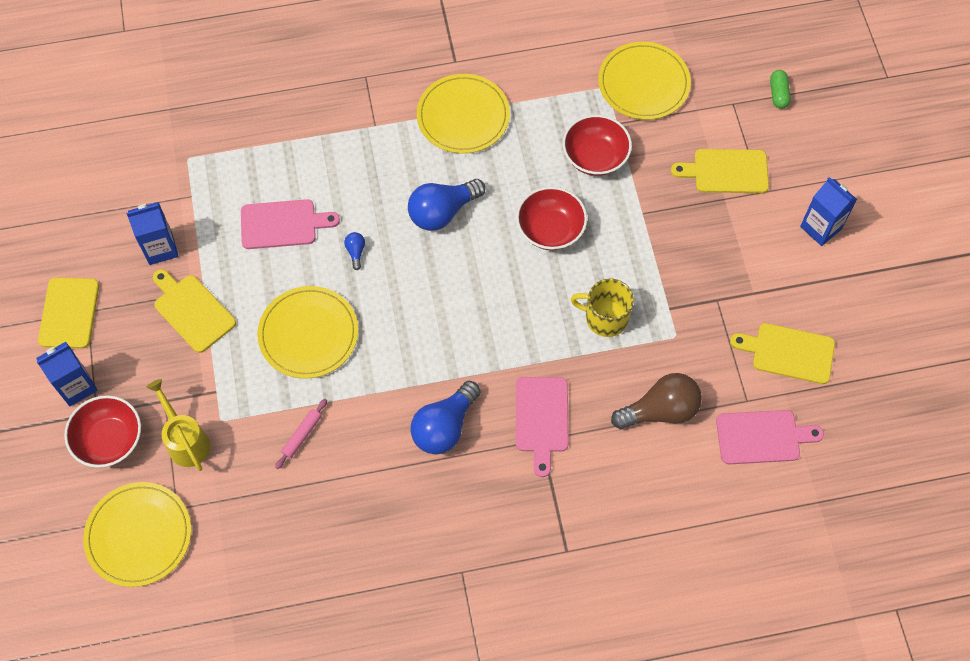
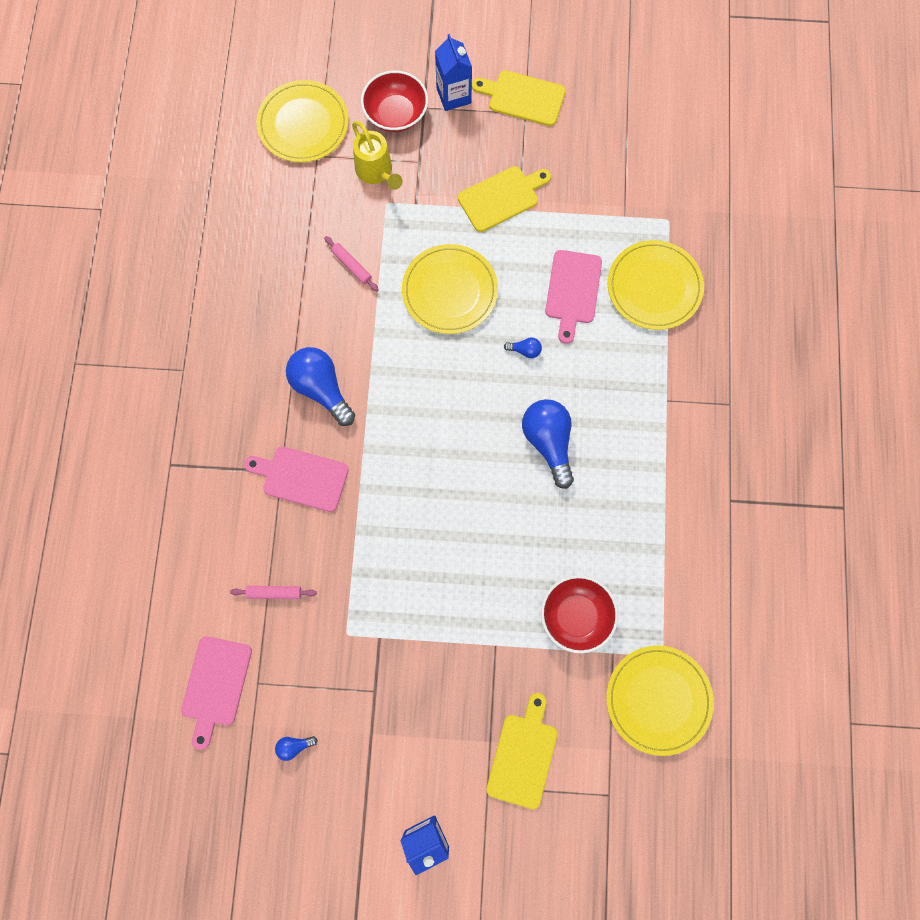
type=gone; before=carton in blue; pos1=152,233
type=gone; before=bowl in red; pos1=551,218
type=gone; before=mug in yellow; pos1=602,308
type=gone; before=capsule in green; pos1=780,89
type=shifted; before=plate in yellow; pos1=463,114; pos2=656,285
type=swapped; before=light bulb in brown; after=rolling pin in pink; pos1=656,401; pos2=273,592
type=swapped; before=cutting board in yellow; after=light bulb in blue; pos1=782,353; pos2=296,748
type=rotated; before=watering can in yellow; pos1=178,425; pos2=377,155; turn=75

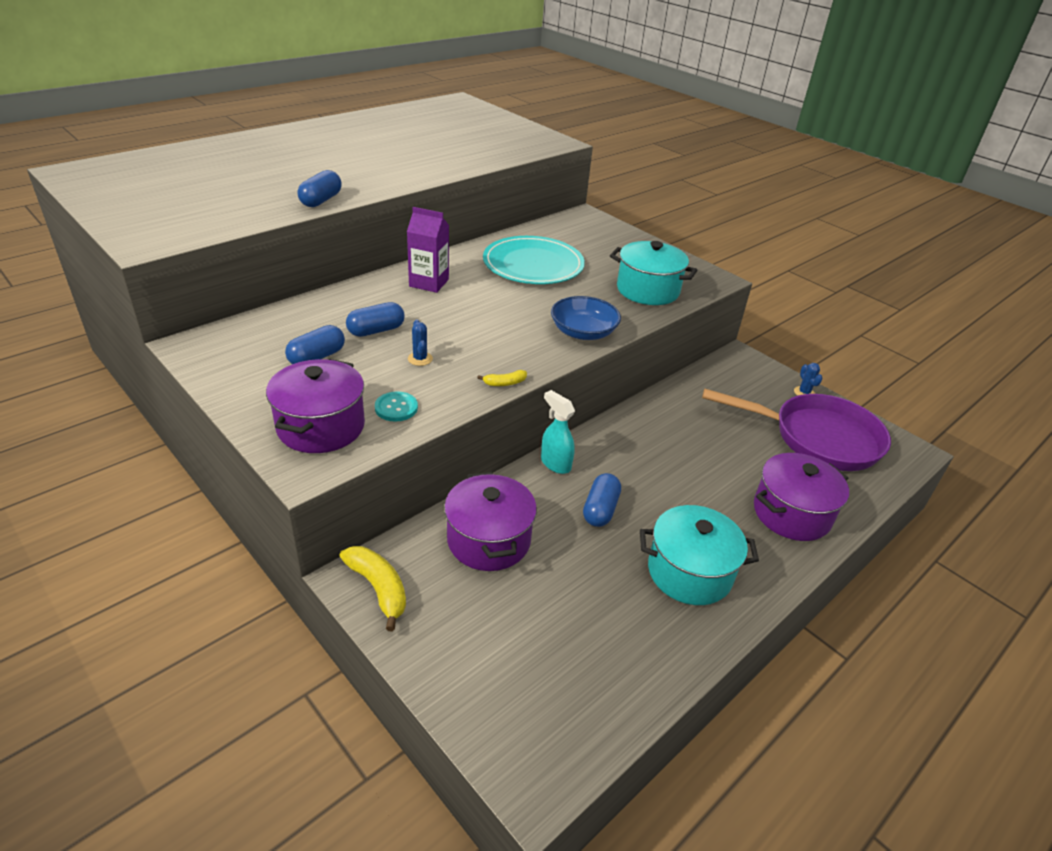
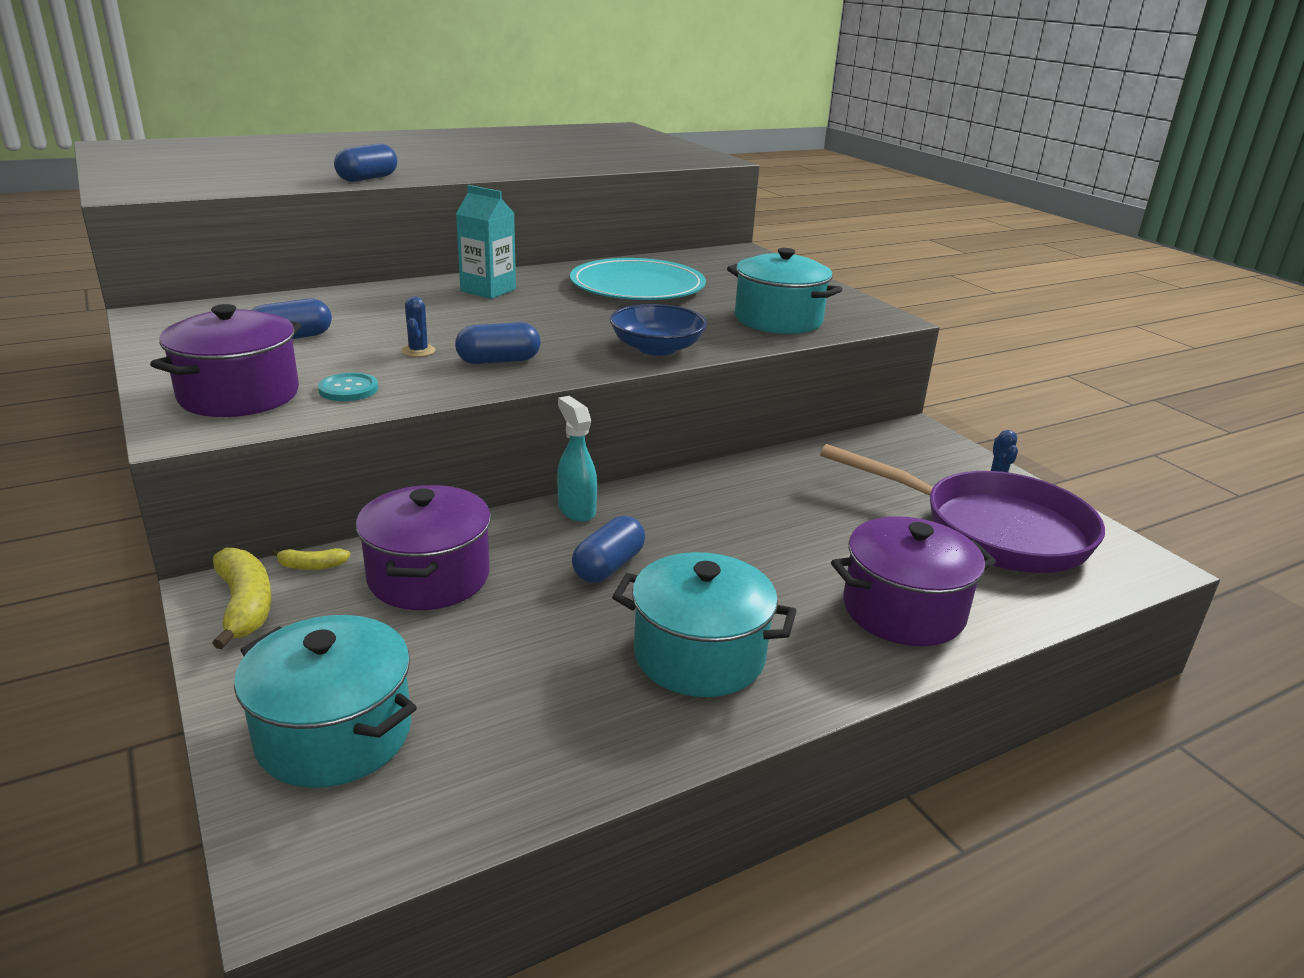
type=new; after=pot in turquoise; pos2=325,701
type=shifted; before=capsule in blue; pos1=375,319; pos2=498,343
type=shifted; before=banana in yellow; pos1=502,378; pos2=310,559
type=repainted; before=carton in purple; after=carton in turquoise; pos1=428,250; pos2=486,242

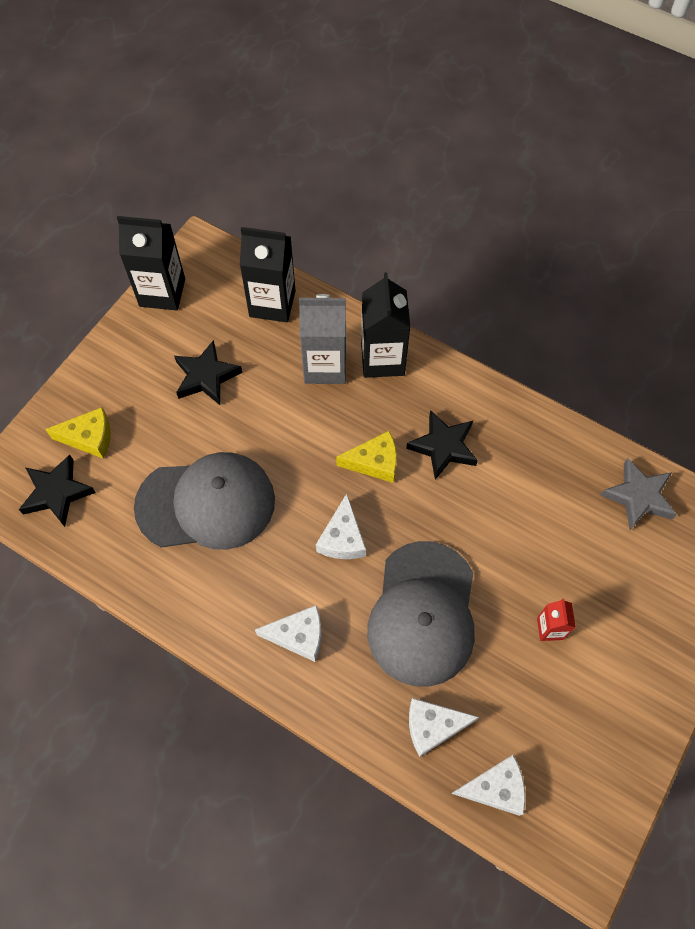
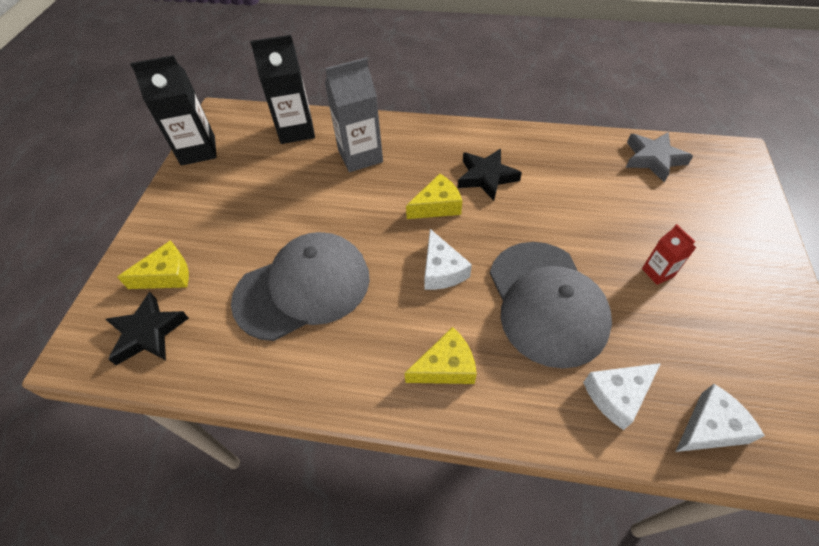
type=gone; before=star in black; pos1=208,372
type=gone; before=carton in black; pos1=385,325
type=repainted; before=cheese in white; after=cheese in yellow; pos1=288,633; pos2=441,355

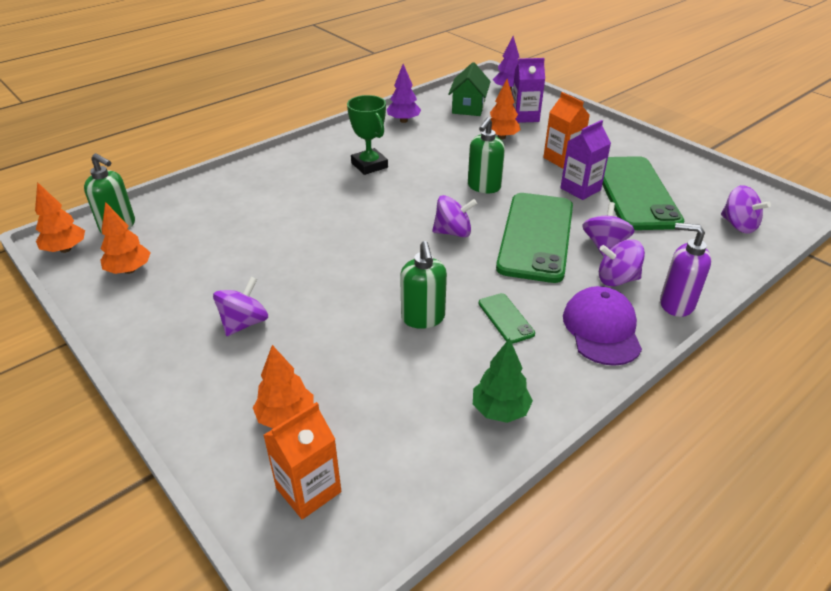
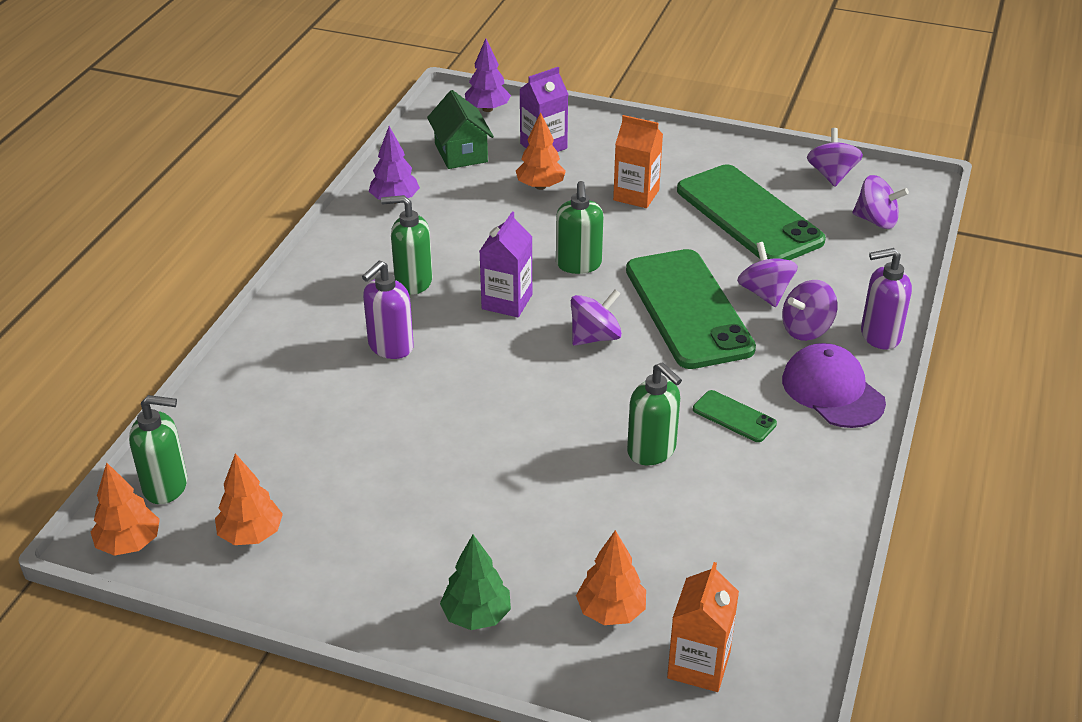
type=new; after=soap dispenser in purple; pos2=388,310
type=shifted; before=spinning top in purple; pos1=240,306; pos2=835,157
type=shifted; before=tree in green; pos1=503,380; pos2=475,582
type=shifted; before=carton in purple; pos1=585,160; pos2=506,264
type=swapped; before=trophy in green; after=soap dispenser in green; pos1=367,135; pos2=406,245

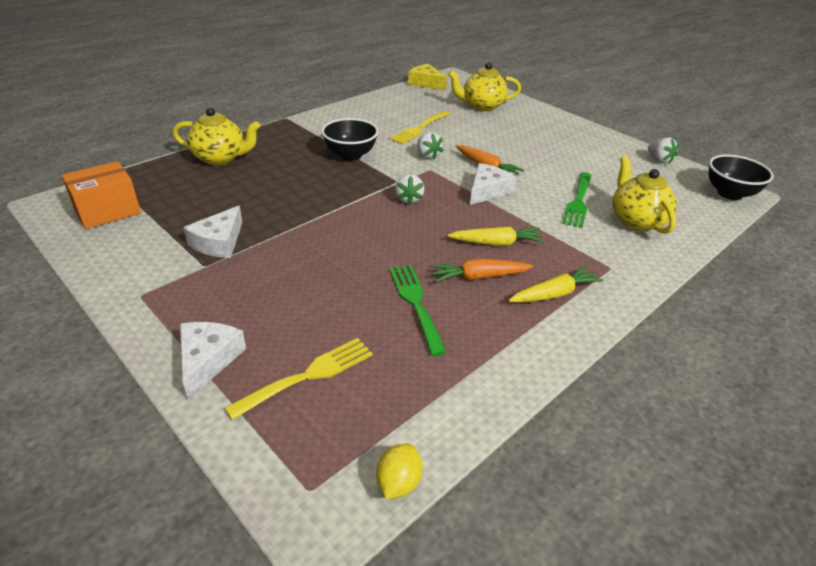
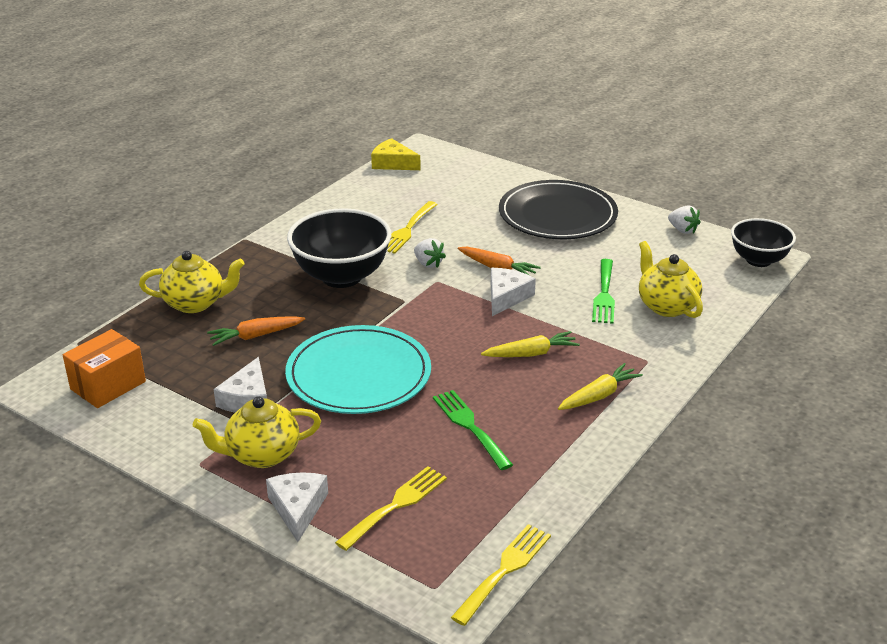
type=gone; before=strawberry in white; pos1=410,189
type=new; after=plate in turquoise; pos2=358,369
type=new; after=plate in black; pos2=558,209
type=shifted; before=carrot in orange; pos1=481,270; pos2=256,331
type=shifted; before=teapot in yellow; pos1=484,87; pos2=257,432
type=swapped; before=lemon in yellow; after=fork in yellow; pos1=399,471; pos2=501,575
type=scaled; before=bowl in black; pos1=349,139; pos2=339,248; scale=1.59

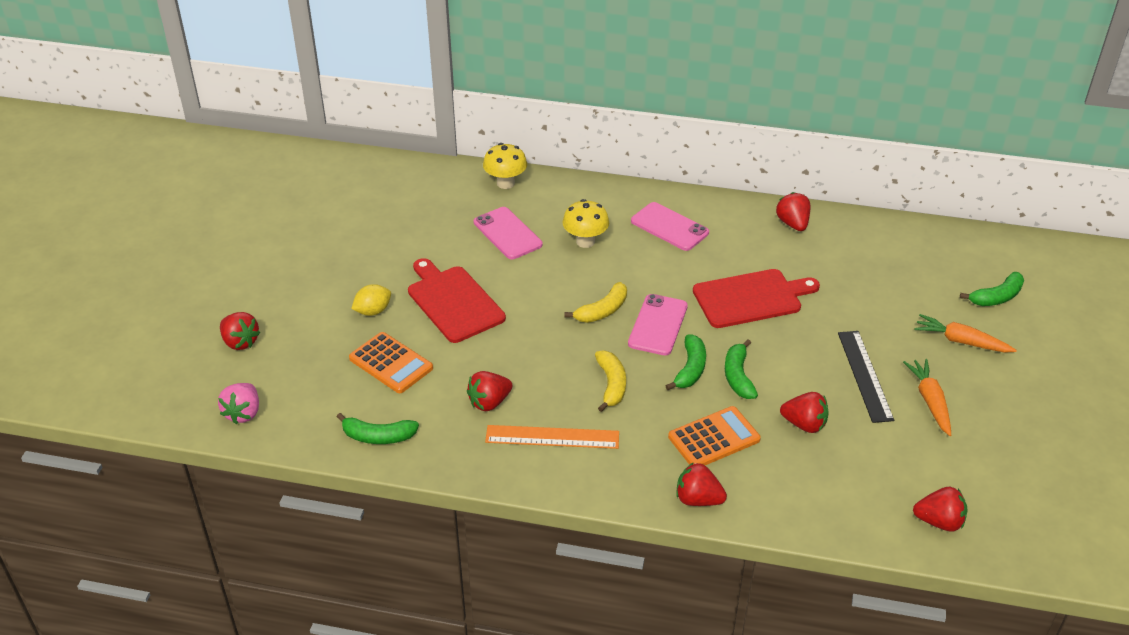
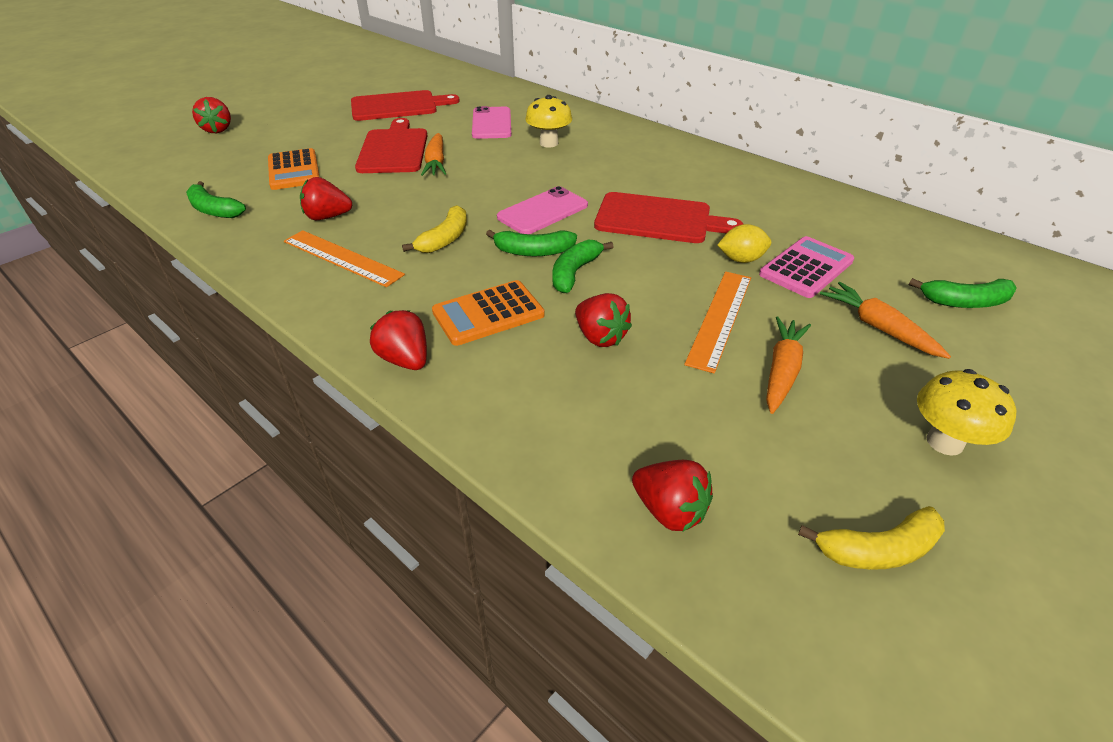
type=gone; before=strawberry in pink; pos1=238,403
type=gone; before=phone in pink; pos1=670,226
type=gone; before=strawberry in red; pos1=793,211
type=new; after=cutting board in red; pos2=405,105
type=new; after=carrot in orange; pos2=433,154
type=new; after=calculator in pink; pos2=806,267
type=shifted; before=lemon in yellow; pos1=371,300; pos2=744,243
type=shifted; before=mushroom in yellow; pos1=505,166; pos2=967,412
type=shifted; before=banana in yellow; pos1=596,302; pos2=871,538
type=repainted; before=ruler in black; after=ruler in orange; pos1=866,377; pos2=717,322
type=rotated; before=banana in green; pos1=686,362; pos2=531,243; turn=45
type=rotated; before=calculator in orange; pos1=714,435; pos2=488,313; turn=150

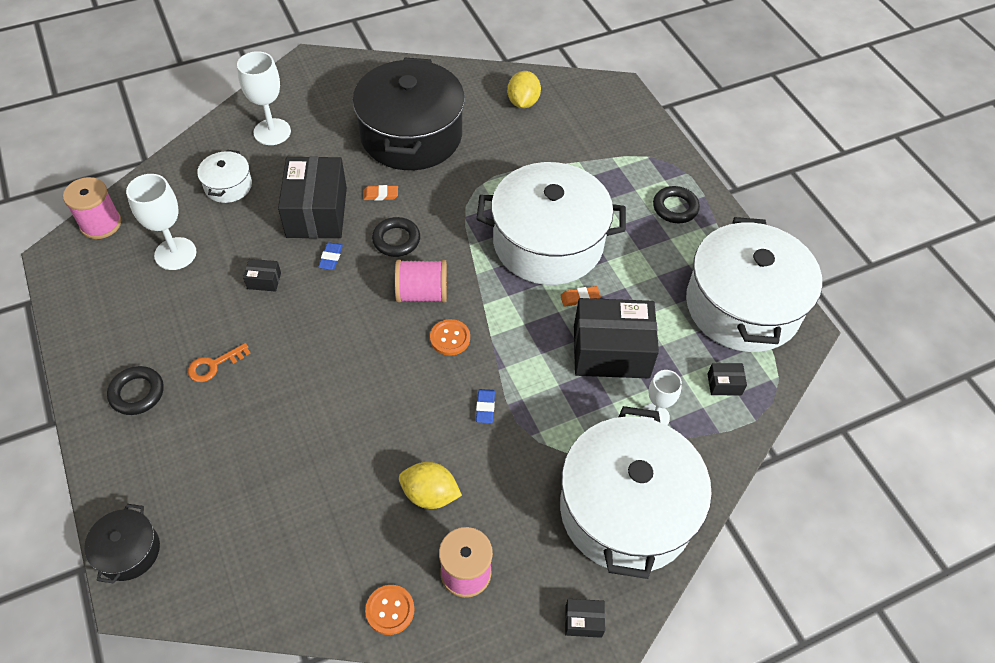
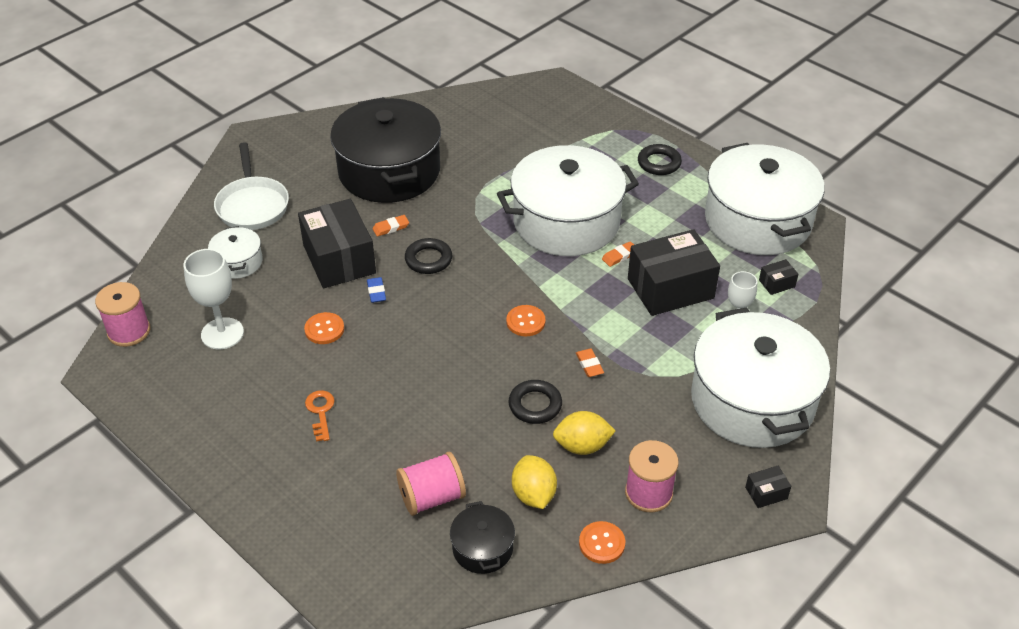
type=shifted; before=pot in black; pos1=122,544; pos2=482,537
type=shifted; before=ring in black; pos1=135,390; pos2=535,402
type=shifted; before=spool in pink; pos1=421,281; pos2=431,484
type=shifted; before=lemon in yellow; pos1=524,89; pos2=534,482
type=swapped; before=goblet in white; after=pan in white; pos1=264,98; pos2=251,186
type=swapped; before=box in black; after=button in orange; pos1=262,275; pos2=324,328
type=repainted; before=eraser in blue; after=eraser in orange; pos1=485,406; pos2=590,362
type=rotated; before=key in orange; pos1=219,362; pos2=320,416; turn=135

